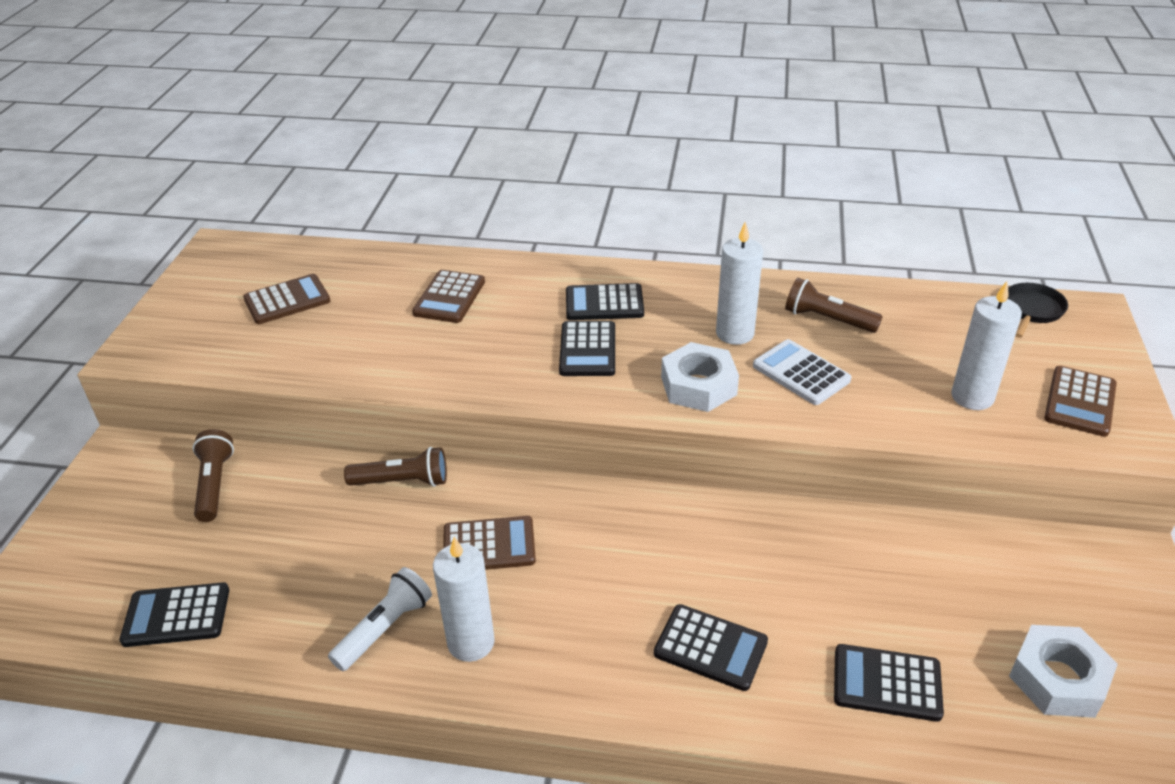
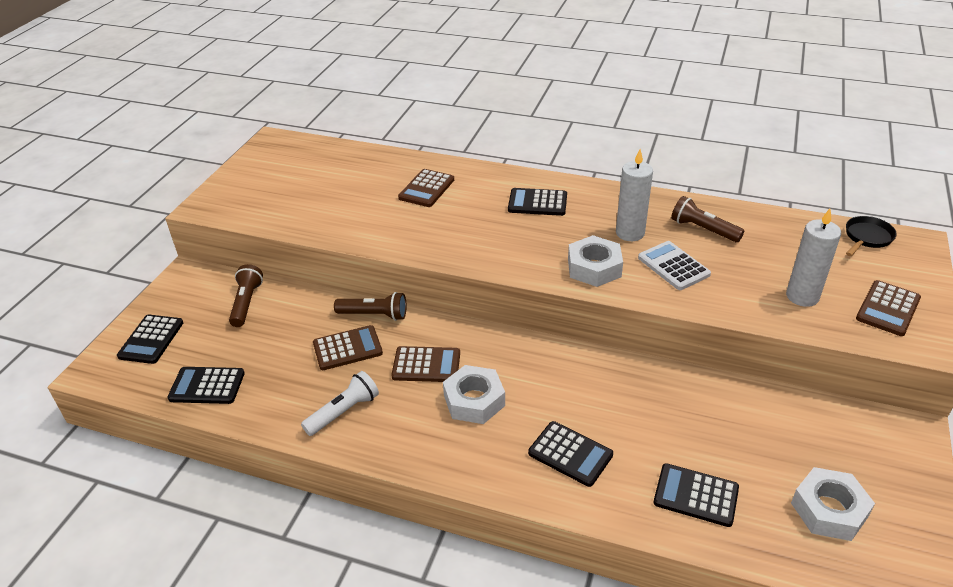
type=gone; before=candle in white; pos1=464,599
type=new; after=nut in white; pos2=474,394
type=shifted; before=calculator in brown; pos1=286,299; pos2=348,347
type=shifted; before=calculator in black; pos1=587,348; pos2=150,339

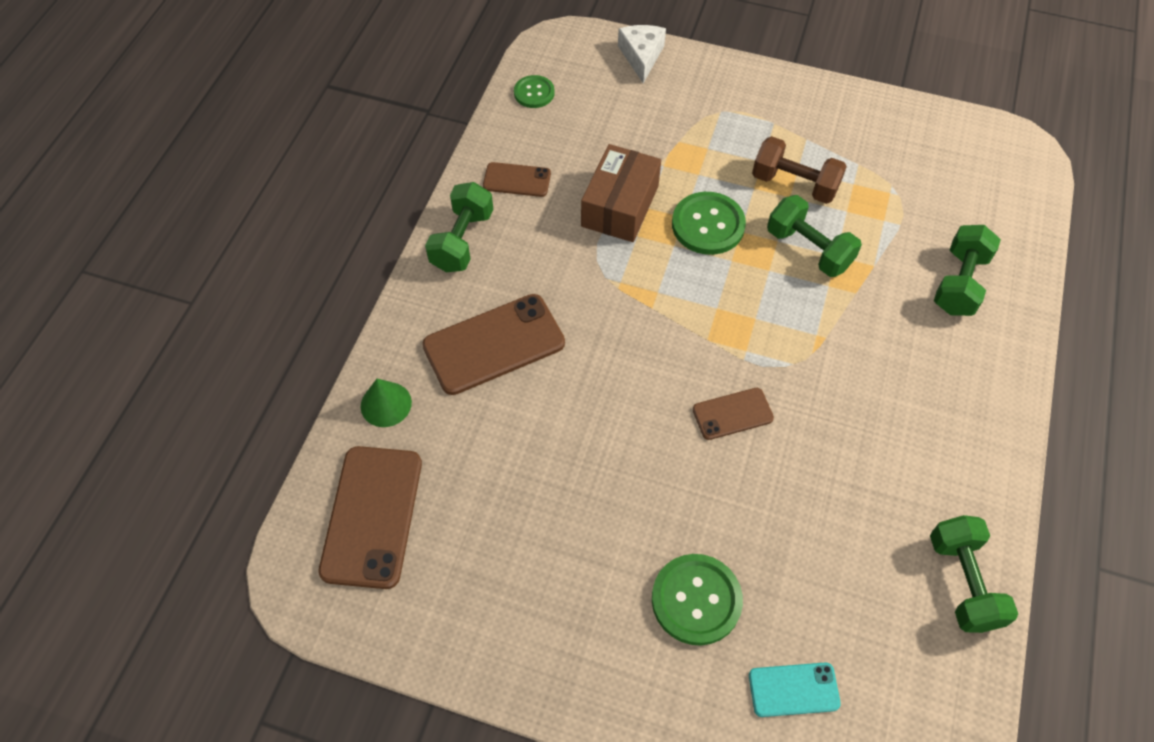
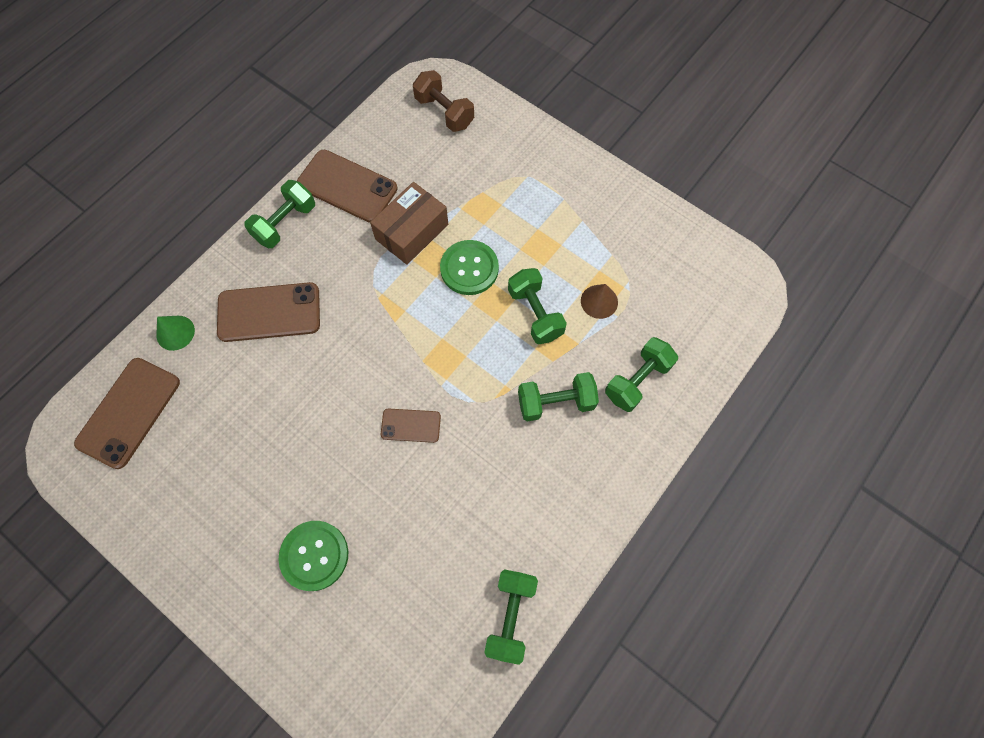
type=gone; before=button in green; pos1=534,91
type=gone; before=cheese in white; pos1=642,54
type=gone; before=phone in turquoise; pos1=795,689
type=new; after=dumbbell in green; pos2=558,397
type=new; after=cone in brown; pos2=599,301
type=shifted; before=dumbbell in brown; pos1=799,170; pos2=443,101
type=scaled; before=phone in brown; pos1=517,179; pos2=347,186; scale=1.83

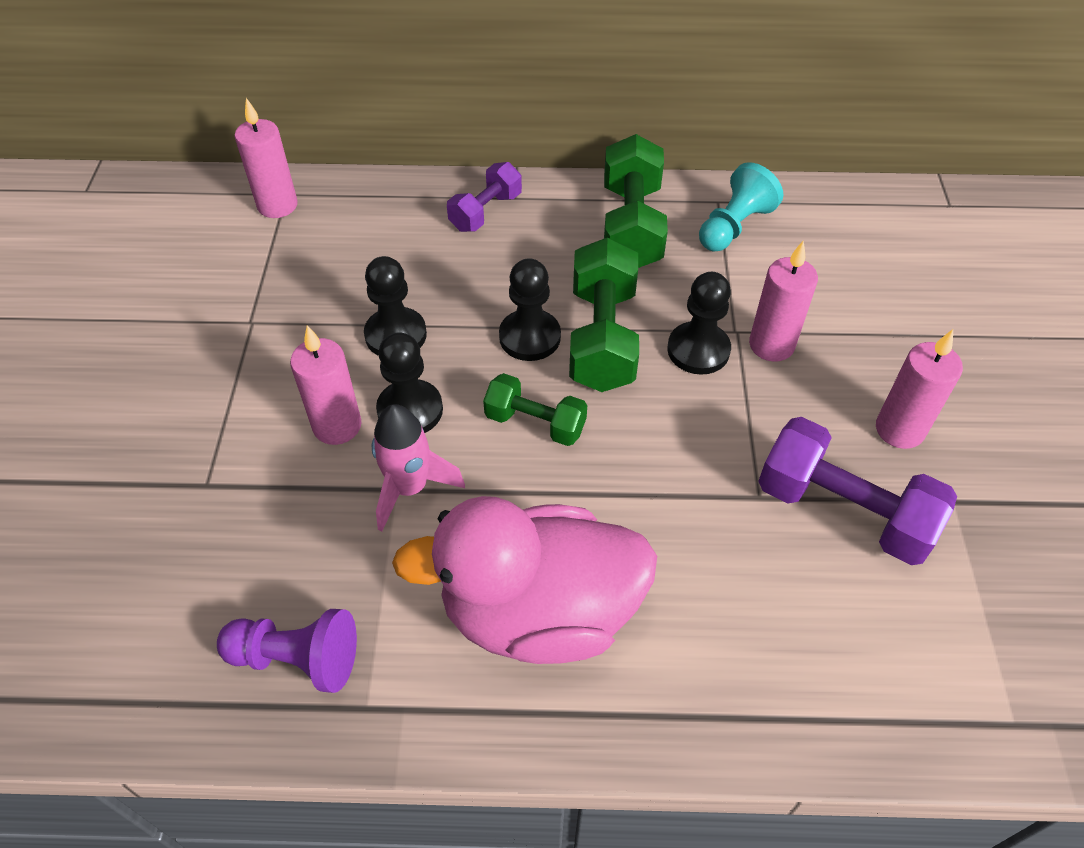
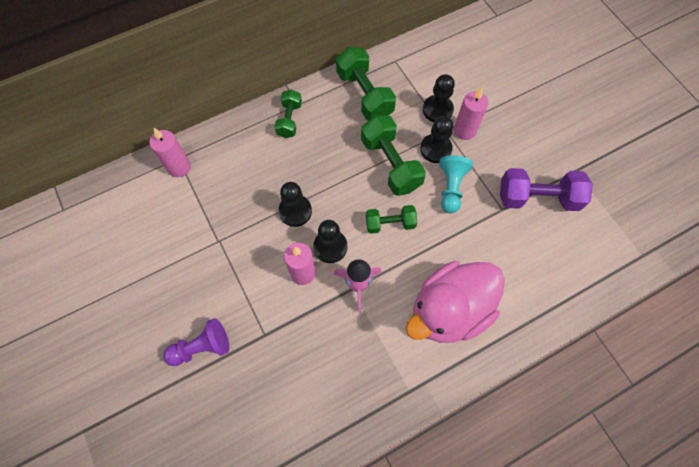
type=gone; before=candle in pink; pos1=919,389
type=shifted; before=pawn in purple; pos1=287,651; pos2=196,342
type=shifted; before=pawn in black; pos1=530,309; pos2=439,98
type=shifted; before=pawn in turquoise; pos1=741,206; pos2=456,184
type=repainted; before=dumbbell in purple; after=dumbbell in green; pos1=484,197; pos2=288,113

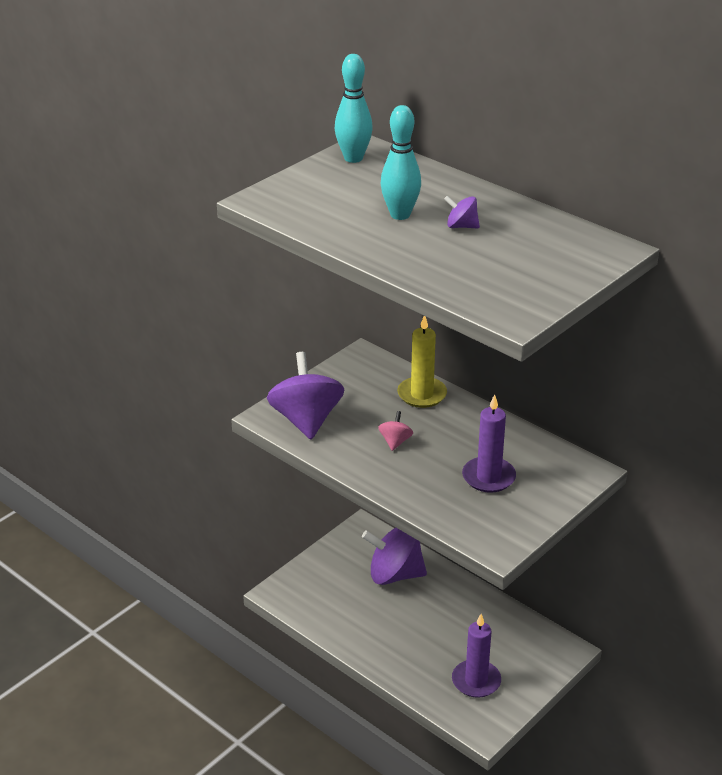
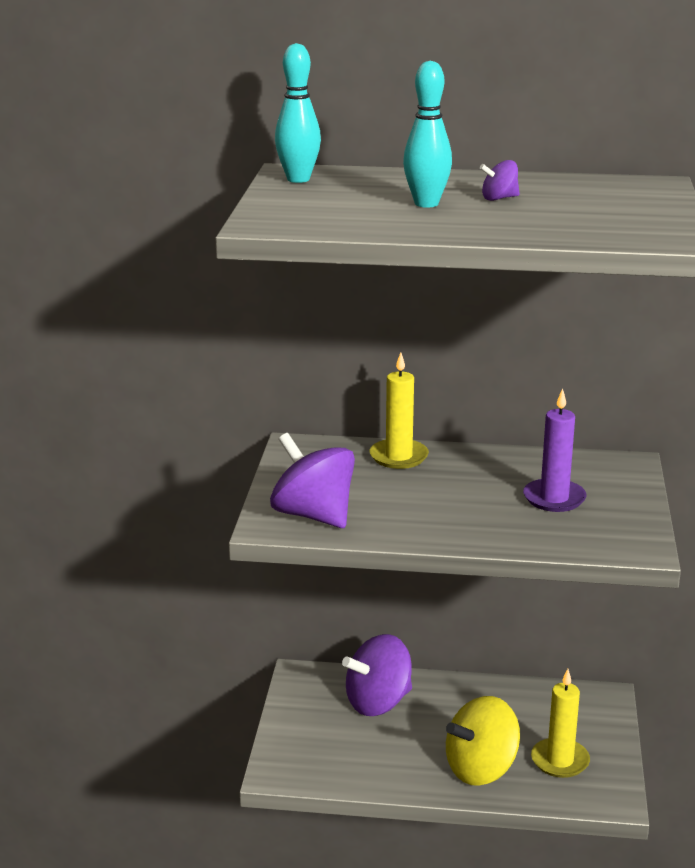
type=gone; before=spinning top in pink; pos1=395,431
type=new; after=spinning top in yellow; pos2=483,741
type=repainted; before=candle in purple; after=candle in yellow; pos1=476,656; pos2=560,723

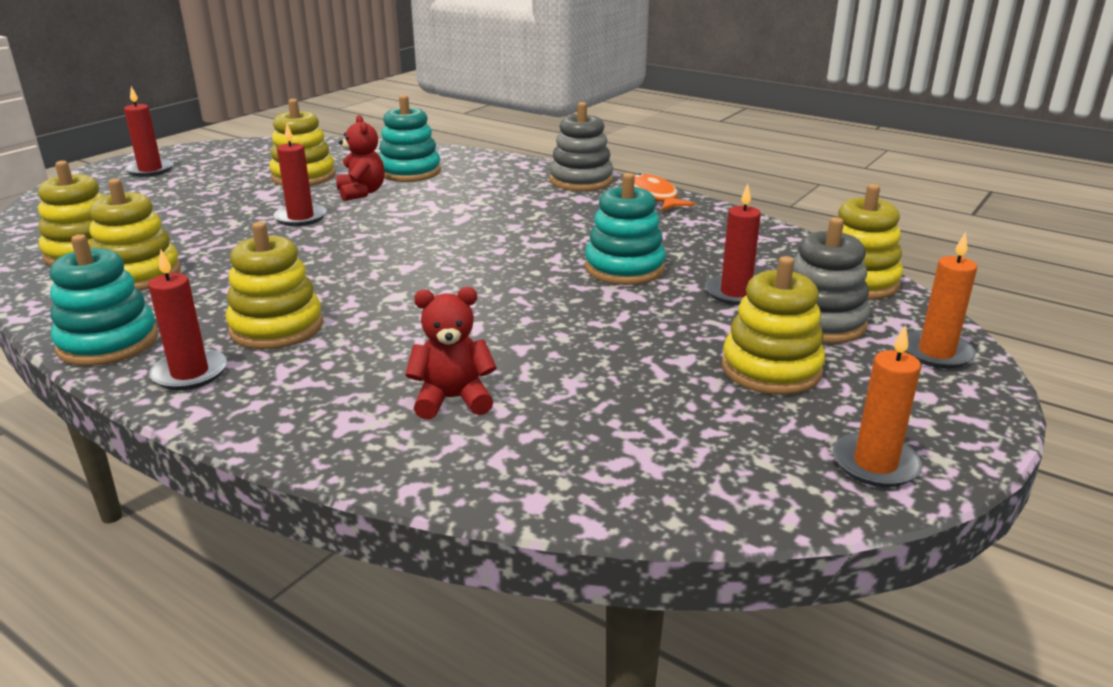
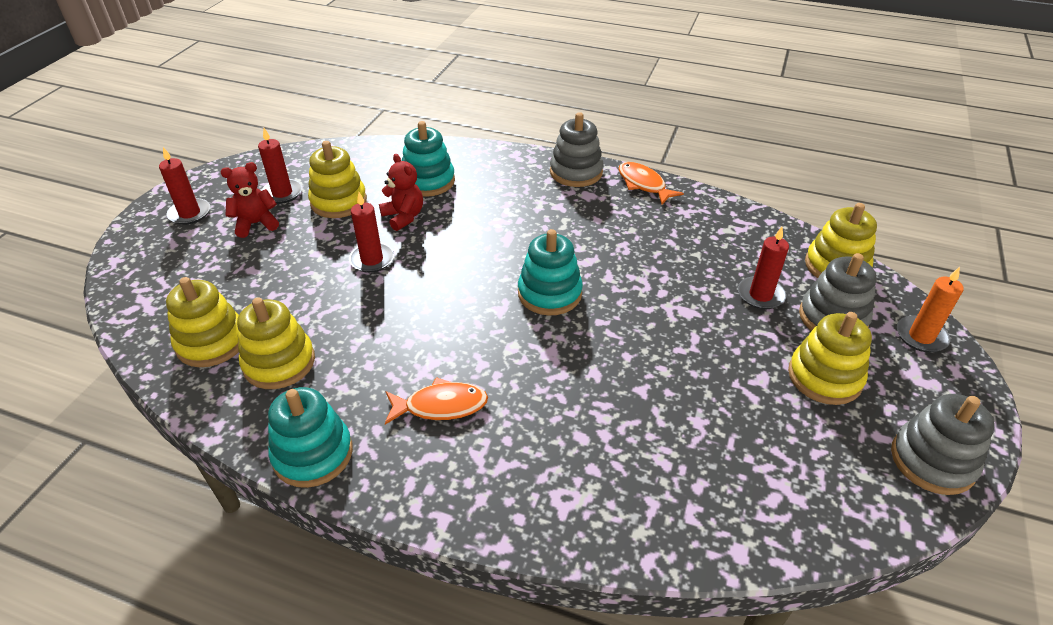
type=shifted; before=candle in red; pos1=187,320; pos2=280,166
type=shifted; before=teddy bear in red; pos1=451,353; pos2=250,200
type=shifted; before=stacking toy in turquoise; pos1=625,229; pos2=550,272
type=swapped; before=stacking toy in yellow; after=fish in orange; pos1=274,285; pos2=436,401
type=swapped; before=candle in orange; after=stacking toy in grey; pos1=877,406; pos2=943,444

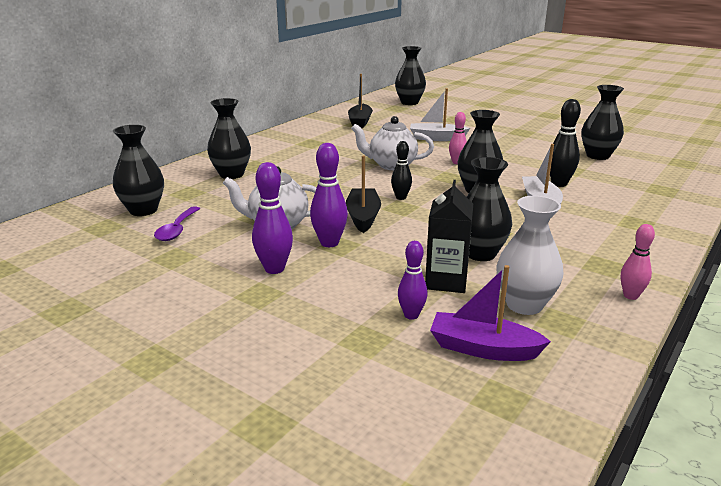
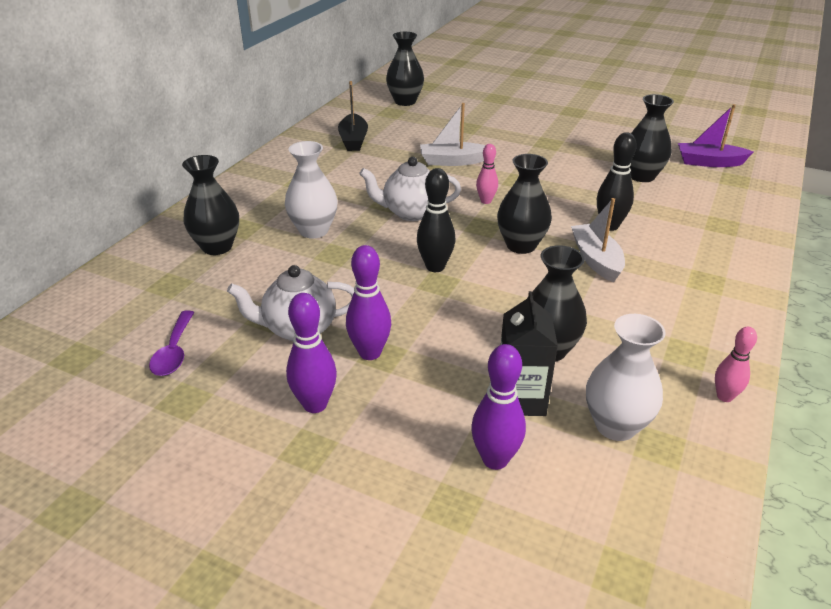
type=gone; before=vase in black; pos1=138,170
type=gone; before=boat in black; pos1=363,194
type=new; after=vase in white; pos2=311,189
type=shifted; before=boat in purple; pos1=490,313; pos2=715,135
type=scaled; before=bowling pin in black; pos1=401,170; pos2=436,220; scale=1.53
type=scaled; before=bowling pin in purple; pos1=413,280; pos2=498,407; scale=1.53

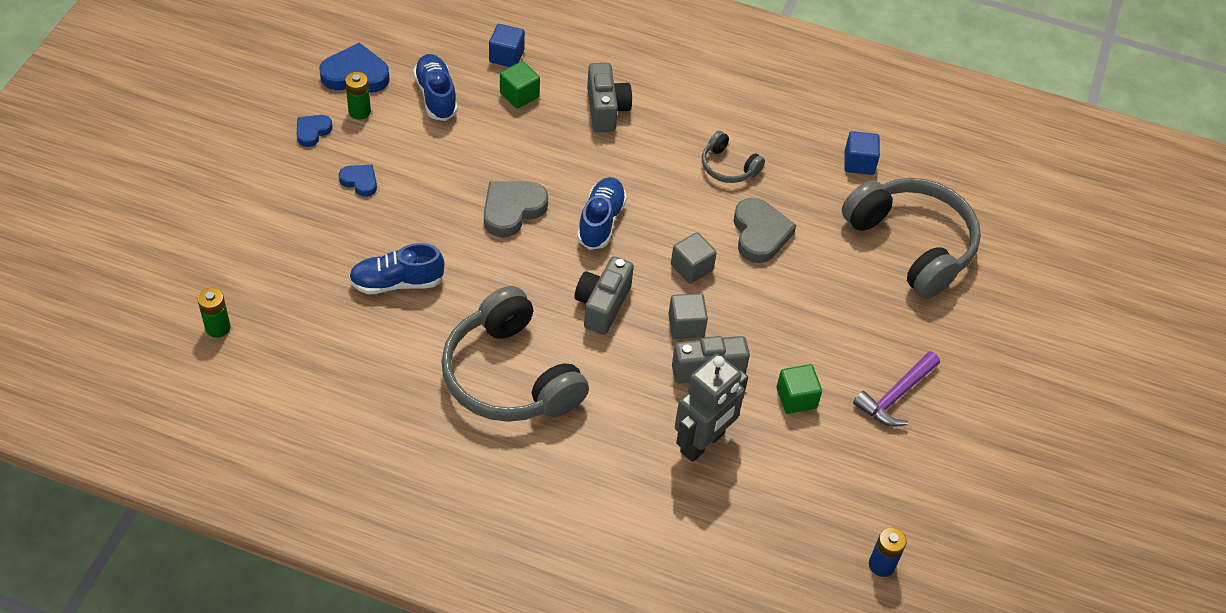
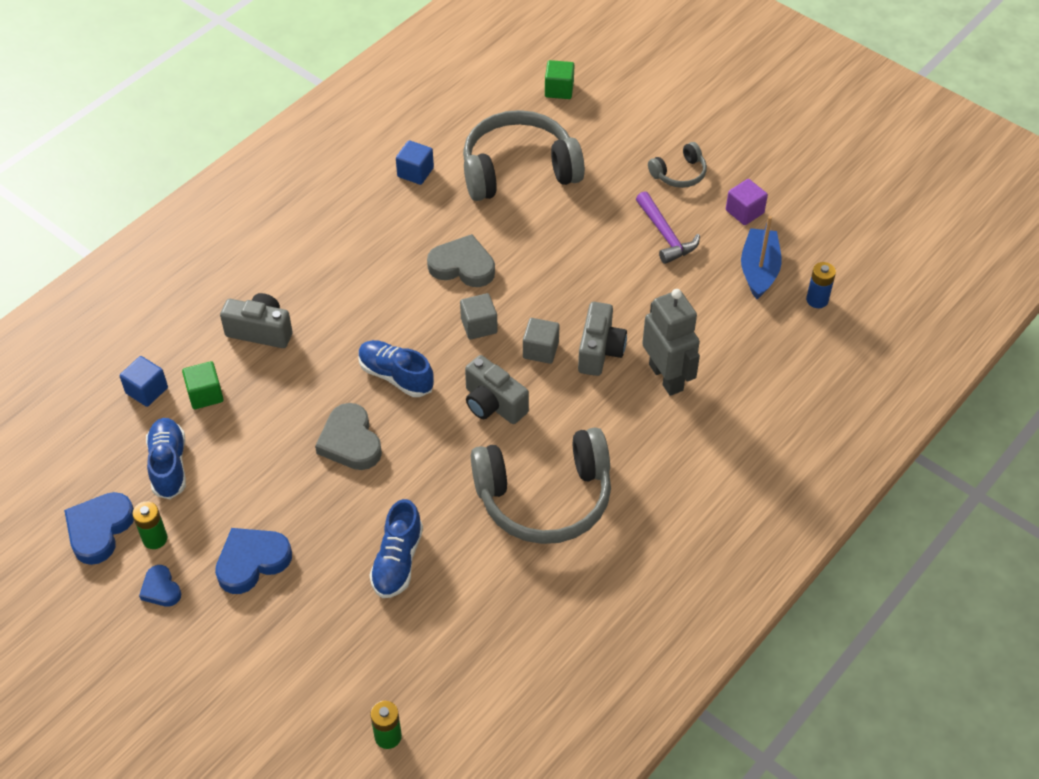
type=new; after=cube in purple; pos2=747,202
type=new; after=boat in blue; pos2=761,257
type=shifted; before=headphones in grey; pos1=733,157; pos2=677,165
type=shifted; before=cube in green; pos1=799,389; pos2=559,79
type=rotated; before=shoe in blue; pos1=435,87; pos2=166,458; turn=75
type=scaled; before=heart in blue; pos1=358,181; pos2=253,561; scale=1.73

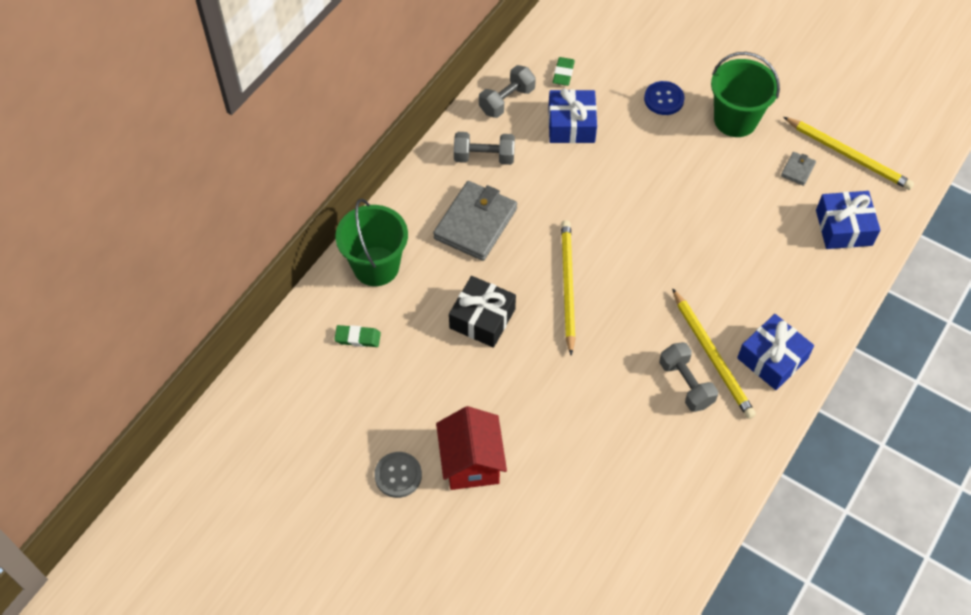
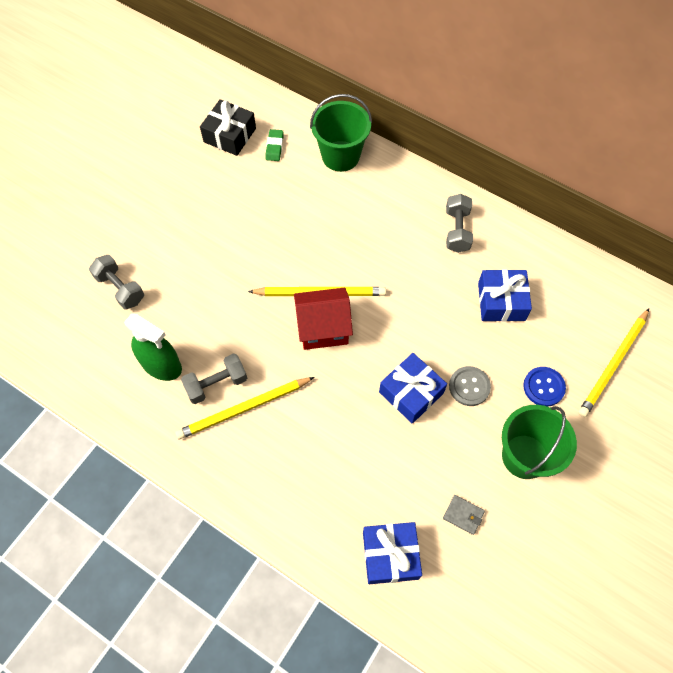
type=gone; before=wallet in grey; pos1=475,221
type=gone; before=eraser in green; pos1=564,71
type=new; after=spray bottle in green; pos2=153,347
type=shifted; before=button in grey; pos1=398,475; pos2=470,386
type=shifted; before=house in red; pos1=471,448; pos2=323,319
type=shifted; before=gift in black; pos1=482,312; pos2=228,127
type=shifted; before=dumbbell in grey; pos1=507,91; pos2=116,282
type=shifted; before=gift in blue; pos1=775,352; pos2=413,388
type=shifted; before=pencil in yellow; pos1=848,153; pos2=613,363

